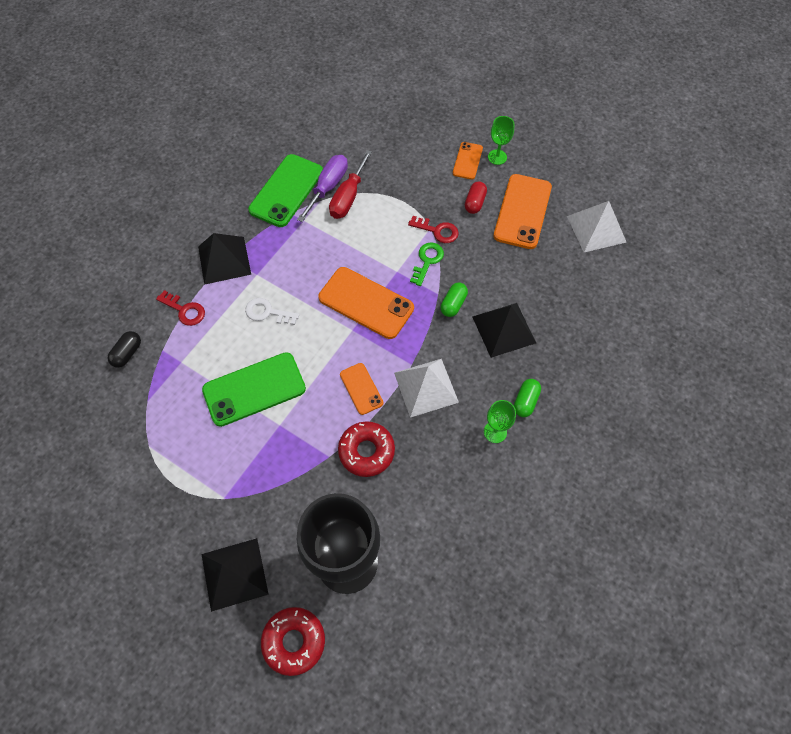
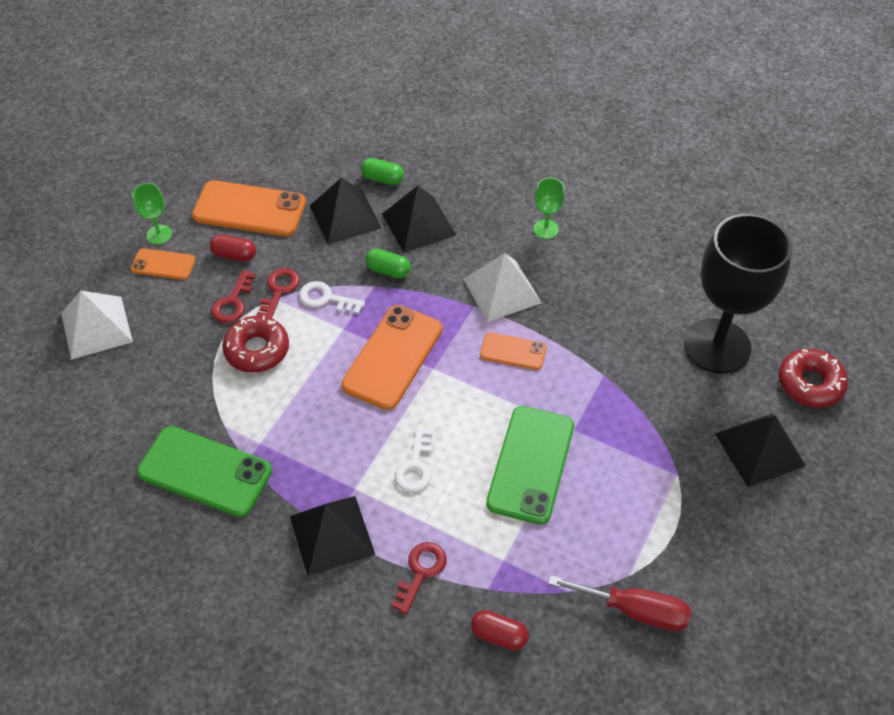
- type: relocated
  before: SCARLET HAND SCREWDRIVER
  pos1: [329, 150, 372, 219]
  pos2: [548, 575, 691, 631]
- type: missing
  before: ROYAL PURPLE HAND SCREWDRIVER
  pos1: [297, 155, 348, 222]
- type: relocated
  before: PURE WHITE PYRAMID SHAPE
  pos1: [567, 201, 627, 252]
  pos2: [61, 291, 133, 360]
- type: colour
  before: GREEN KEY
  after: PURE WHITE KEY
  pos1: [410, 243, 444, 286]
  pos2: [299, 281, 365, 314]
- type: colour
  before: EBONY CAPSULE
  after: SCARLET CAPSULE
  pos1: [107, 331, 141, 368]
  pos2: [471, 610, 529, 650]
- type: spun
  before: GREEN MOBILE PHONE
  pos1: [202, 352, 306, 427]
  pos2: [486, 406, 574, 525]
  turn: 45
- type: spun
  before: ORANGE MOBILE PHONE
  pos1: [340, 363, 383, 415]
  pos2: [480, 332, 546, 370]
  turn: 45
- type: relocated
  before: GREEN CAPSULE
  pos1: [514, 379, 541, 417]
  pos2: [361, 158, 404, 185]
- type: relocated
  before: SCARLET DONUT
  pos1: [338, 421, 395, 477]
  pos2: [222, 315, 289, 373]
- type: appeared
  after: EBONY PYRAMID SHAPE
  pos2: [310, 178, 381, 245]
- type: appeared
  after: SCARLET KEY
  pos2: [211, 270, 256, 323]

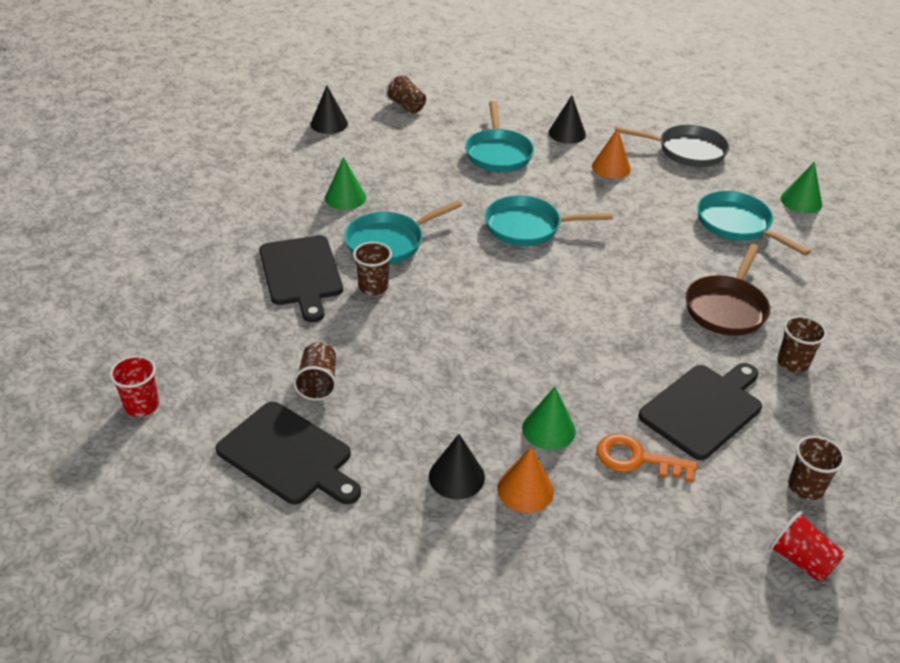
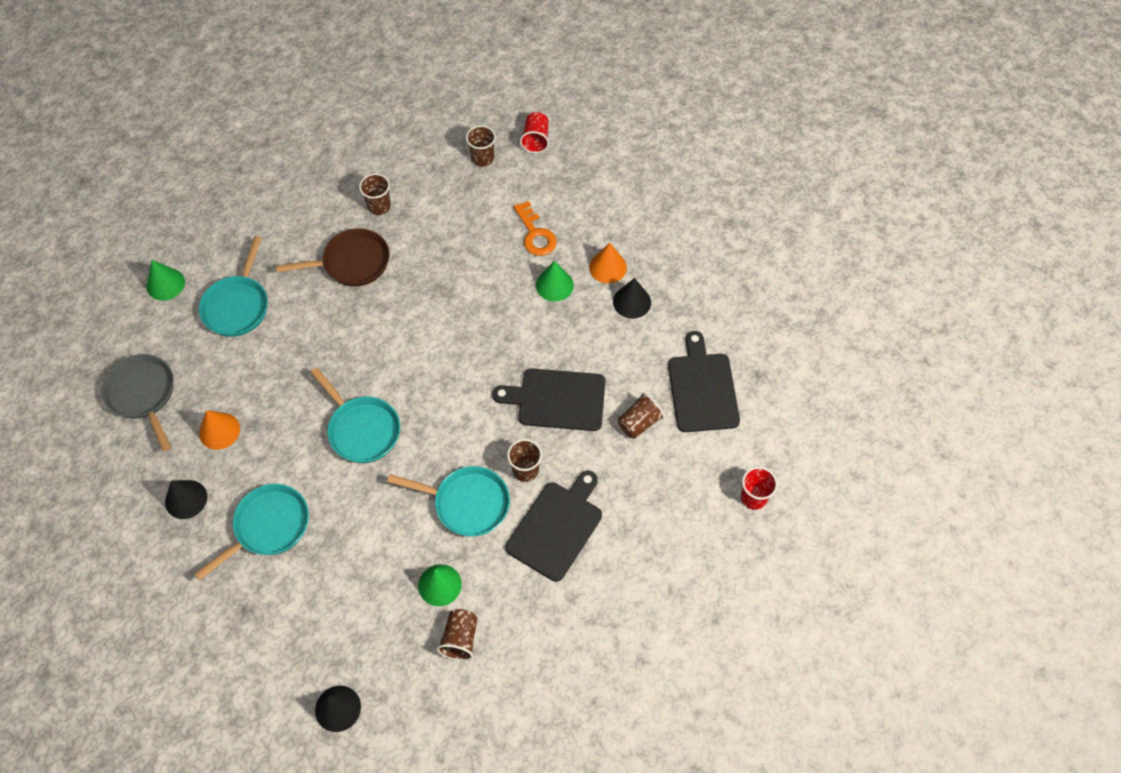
- type: relocated
  before: RUSSET CUP
  pos1: [386, 74, 426, 114]
  pos2: [437, 609, 477, 661]
- type: relocated
  before: EBONY BREAD BOARD
  pos1: [638, 363, 762, 460]
  pos2: [492, 368, 605, 431]

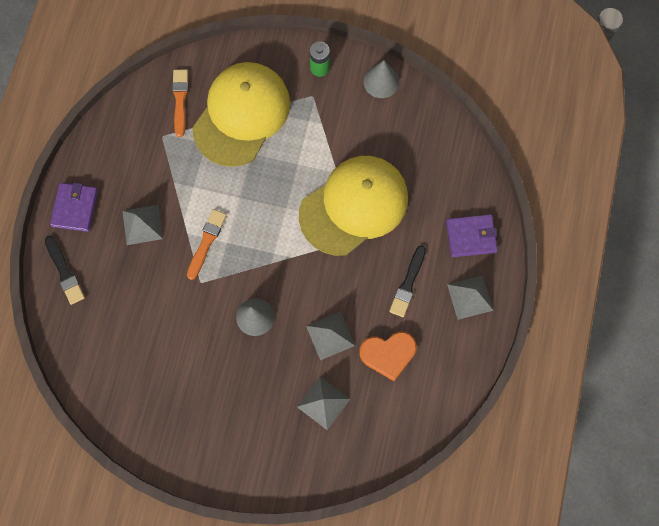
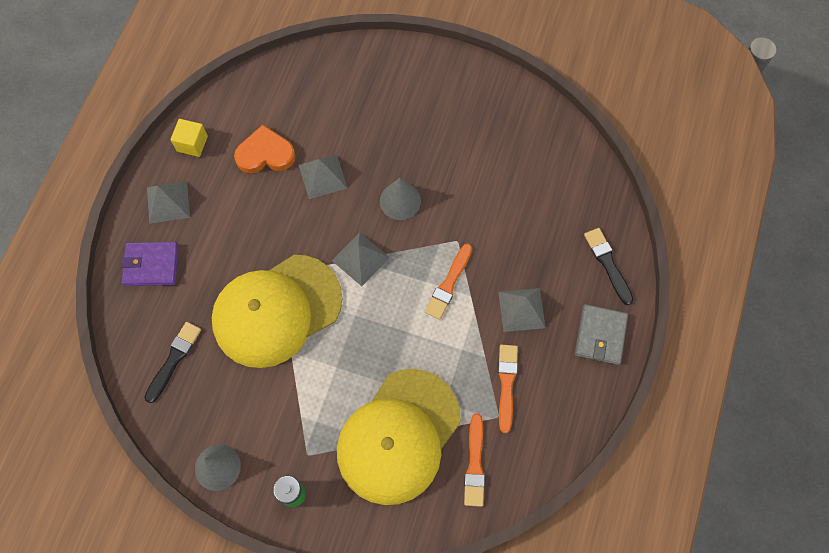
- type: colour
  before: ROYAL PURPLE CARD WALLET
  after: GREY CARD WALLET
  pos1: [50, 183, 98, 232]
  pos2: [575, 304, 628, 365]
- type: relocated
  before: EBONY BRUSH
  pos1: [389, 245, 426, 317]
  pos2: [144, 322, 201, 403]
- type: relocated
  before: GREY PYRAMID SHAPE
  pos1: [297, 376, 350, 430]
  pos2: [332, 233, 390, 286]
- type: appeared
  after: YELLOW SOLID CUBE
  pos2: [171, 119, 208, 157]
- type: appeared
  after: ORANGE BRUSH
  pos2: [498, 345, 518, 433]

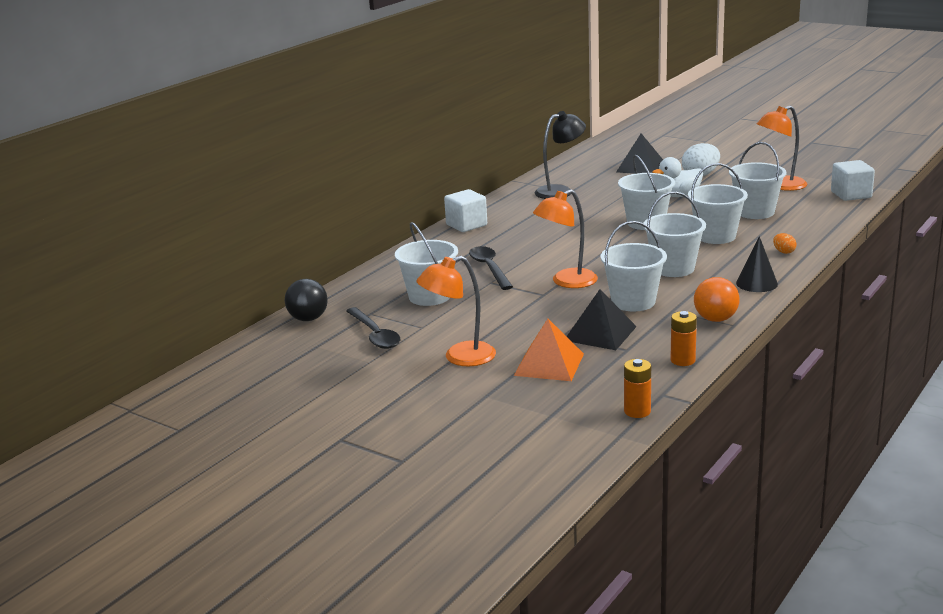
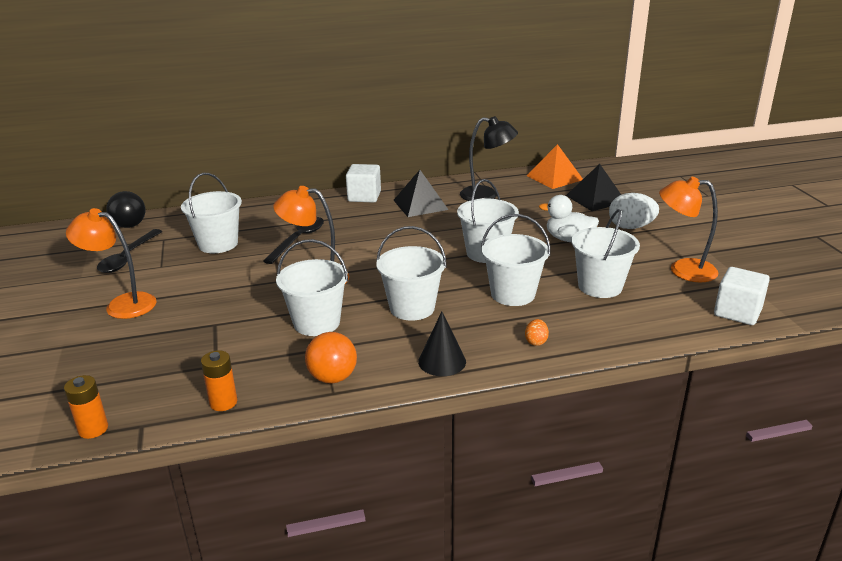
- type: relocated
  before: EBONY PYRAMID SHAPE
  pos1: [566, 289, 637, 350]
  pos2: [393, 170, 448, 217]
- type: relocated
  before: ORANGE PYRAMID SHAPE
  pos1: [514, 319, 584, 381]
  pos2: [527, 144, 583, 189]

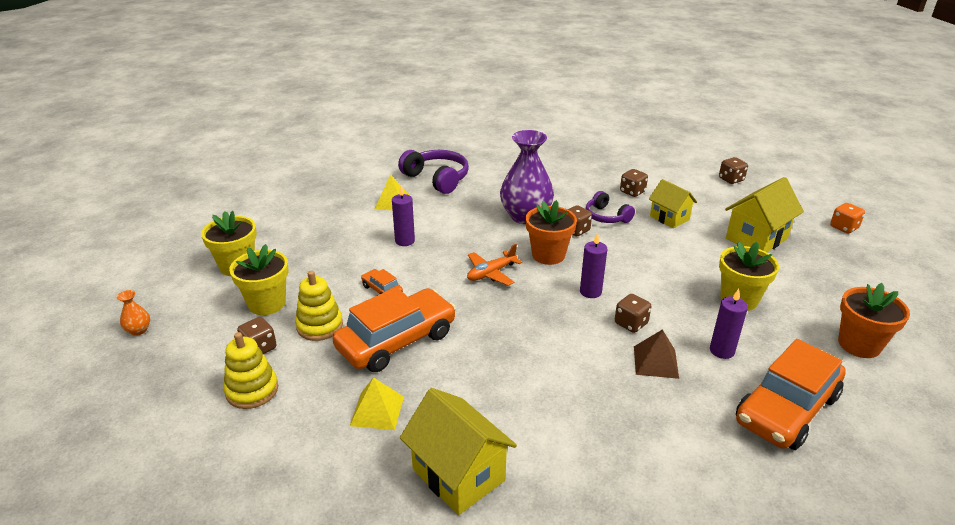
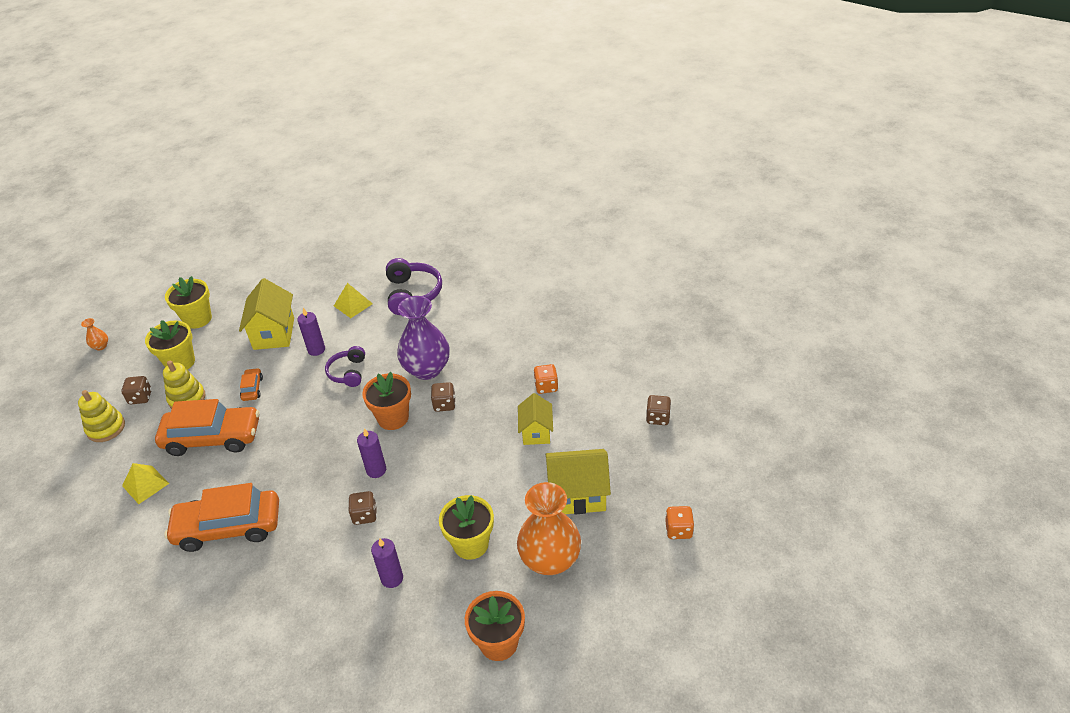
- type: colour
  before: RUSSET GAME DIE
  after: ORANGE GAME DIE
  pos1: [620, 169, 648, 197]
  pos2: [533, 364, 558, 394]
- type: relocated
  before: ROYAL PURPLE HEADPHONES
  pos1: [586, 191, 635, 223]
  pos2: [325, 346, 365, 387]
- type: missing
  before: ORANGE TOY PLANE
  pos1: [467, 244, 522, 286]
- type: missing
  before: RUSSET PYRAMID SHAPE
  pos1: [634, 329, 679, 379]
- type: relocated
  before: ORANGE TOY CAR
  pos1: [736, 339, 846, 450]
  pos2: [164, 483, 279, 552]
- type: relocated
  before: YELLOW TOY HOUSE
  pos1: [400, 388, 517, 515]
  pos2: [239, 278, 294, 350]
- type: appeared
  after: ORANGE TALL VASE
  pos2: [517, 482, 581, 575]

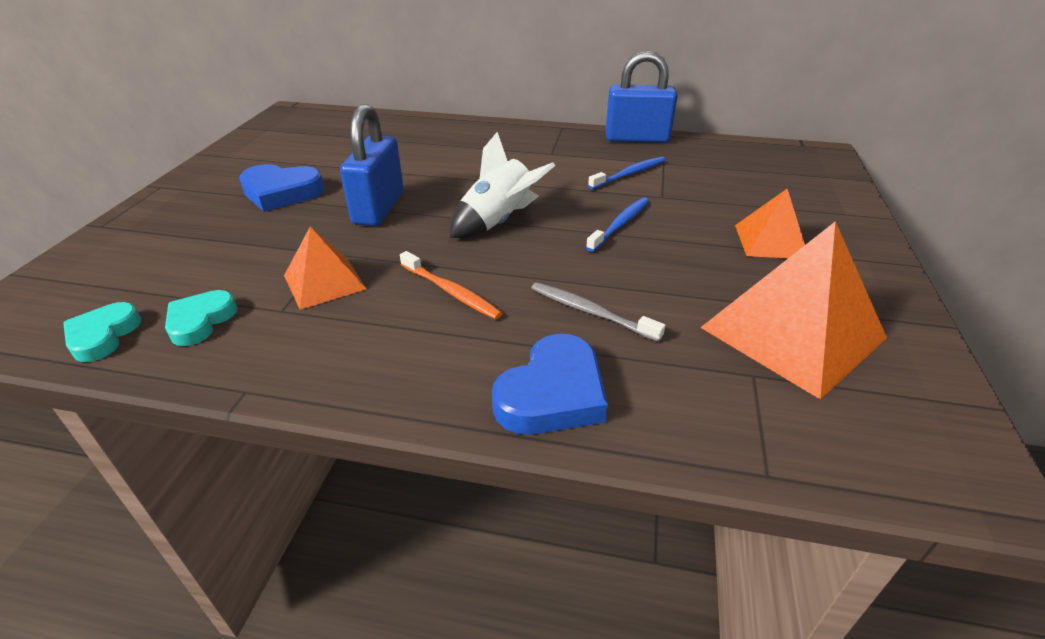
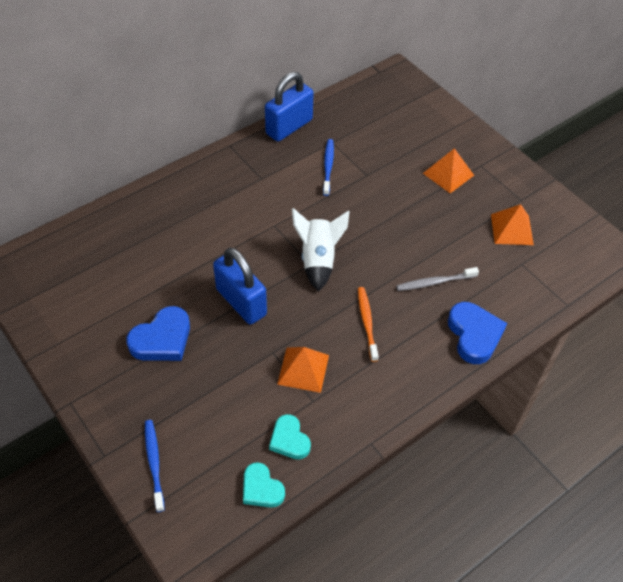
- type: relocated
  before: ROYAL BLUE DENTAL BRUSH
  pos1: [586, 197, 649, 252]
  pos2: [145, 420, 165, 512]
- type: size
  before: ORANGE PYRAMID SHAPE
  pos1: [700, 221, 887, 400]
  pos2: [491, 204, 534, 245]
  scale: 0.56
- type: spun
  before: ORANGE DENTAL BRUSH
  pos1: [400, 251, 503, 320]
  pos2: [358, 287, 378, 362]
  turn: -90

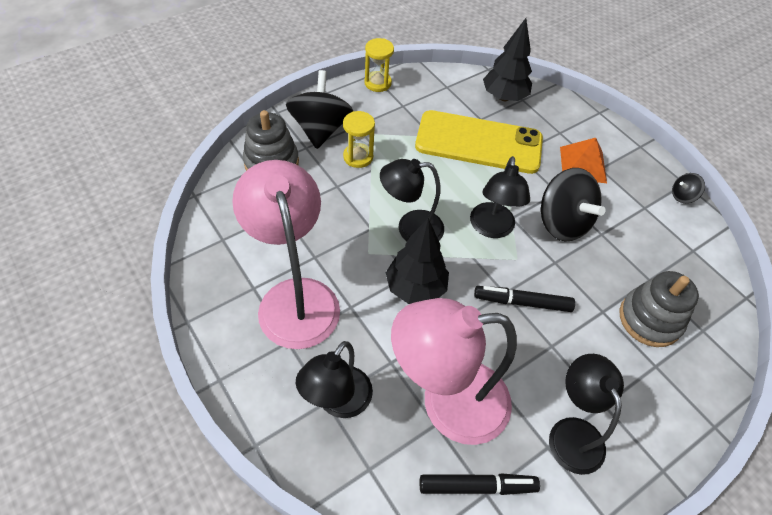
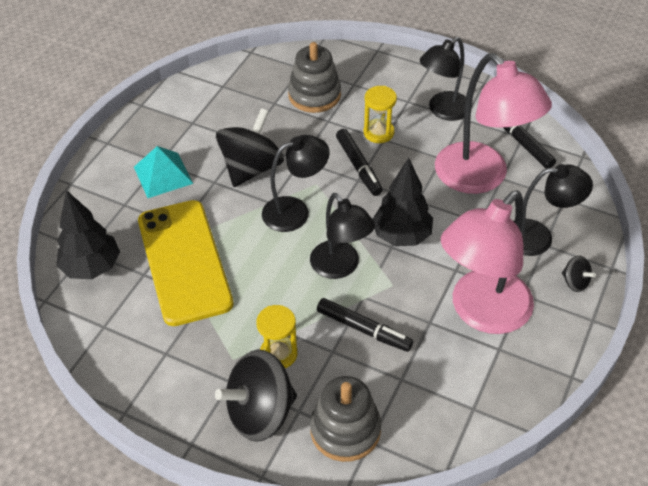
- type: relocated
  before: YELLOW SAND TIMER
  pos1: [364, 38, 394, 92]
  pos2: [363, 86, 397, 143]
- type: colour
  before: ORANGE PYRAMID SHAPE
  after: TURQUOISE PYRAMID SHAPE
  pos1: [560, 138, 607, 183]
  pos2: [134, 146, 193, 198]
- type: relocated
  before: EBONY TOY TOP
  pos1: [672, 173, 705, 203]
  pos2: [562, 256, 596, 292]
- type: appeared
  after: EBONY MARKER PEN
  pos2: [317, 298, 413, 352]

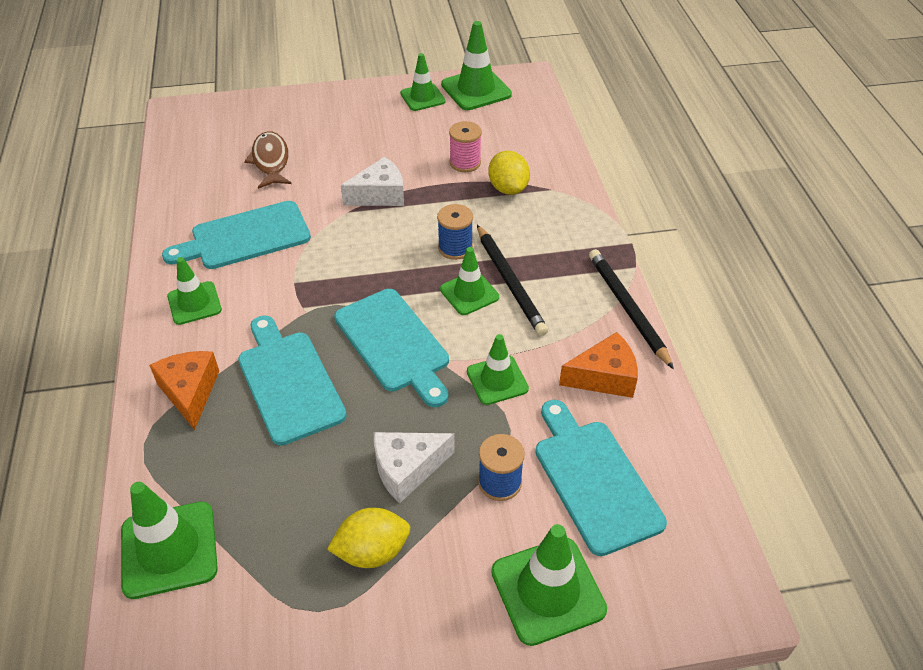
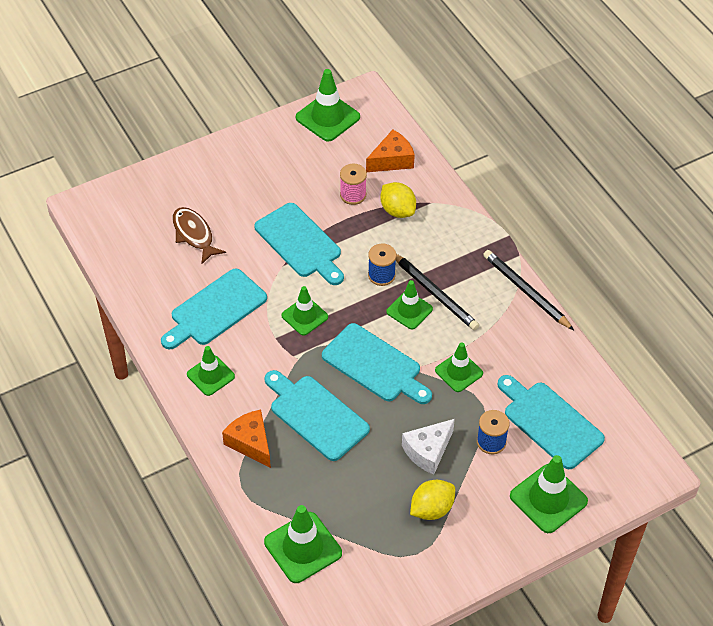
- type: relocated
  before: GREEN TRAFFIC CONE
  pos1: [400, 53, 446, 111]
  pos2: [281, 286, 328, 336]
- type: exchanged
  before: PURE WHITE CHEESE WEDGE
  after: TURQUOISE BREAD BOARD
  pos1: [341, 157, 404, 206]
  pos2: [254, 203, 344, 285]
- type: relocated
  before: ORANGE CHEESE WEDGE
  pos1: [559, 332, 638, 398]
  pos2: [366, 130, 415, 172]

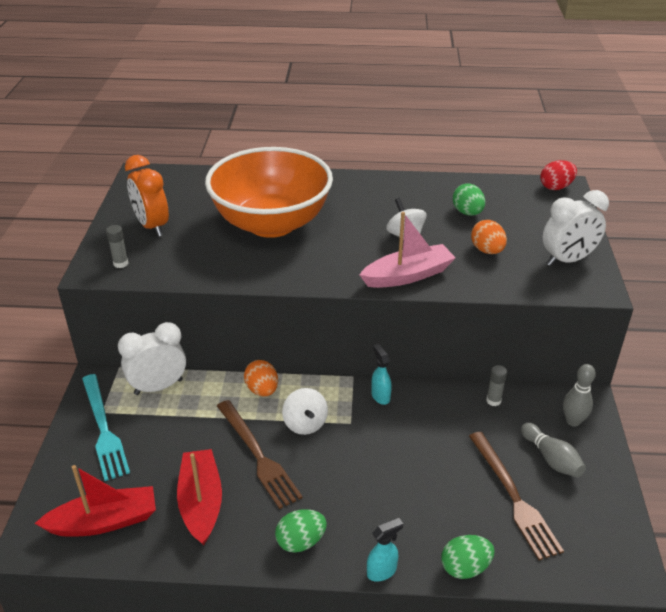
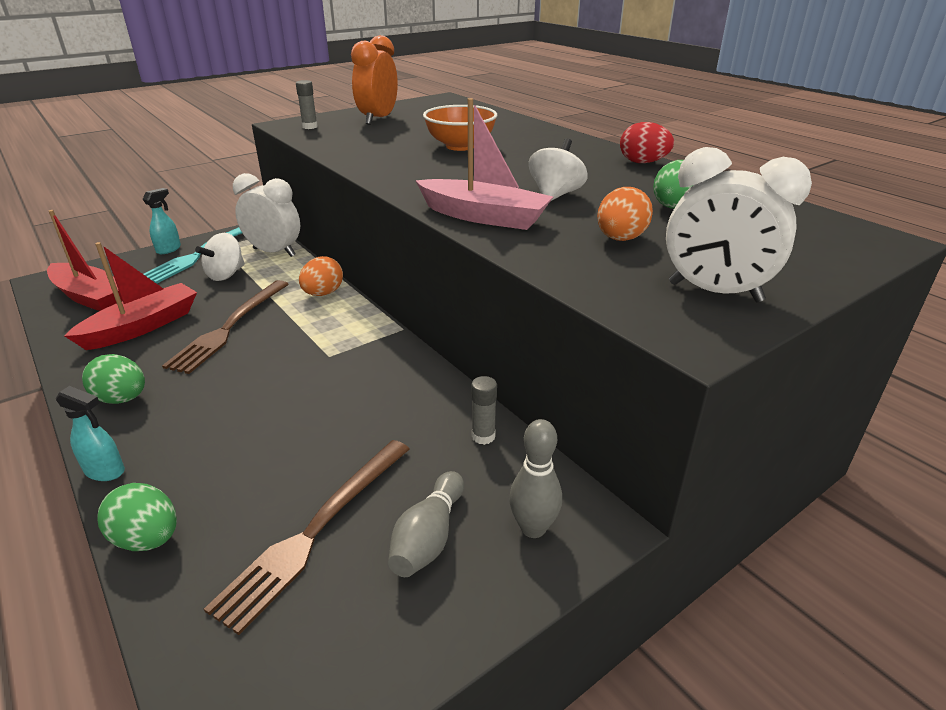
- type: size
  before: ORANGE DEEP DISH
  pos1: [205, 147, 333, 238]
  pos2: [423, 105, 497, 151]
  scale: 0.5
- type: relocated
  before: SCARLET EGG
  pos1: [540, 160, 577, 190]
  pos2: [620, 122, 674, 163]
- type: relocated
  before: TURQUOISE SPRAYER
  pos1: [371, 344, 392, 405]
  pos2: [143, 188, 181, 254]
- type: relocated
  before: PURE WHITE TOY TOP
  pos1: [282, 388, 328, 435]
  pos2: [195, 233, 245, 281]

